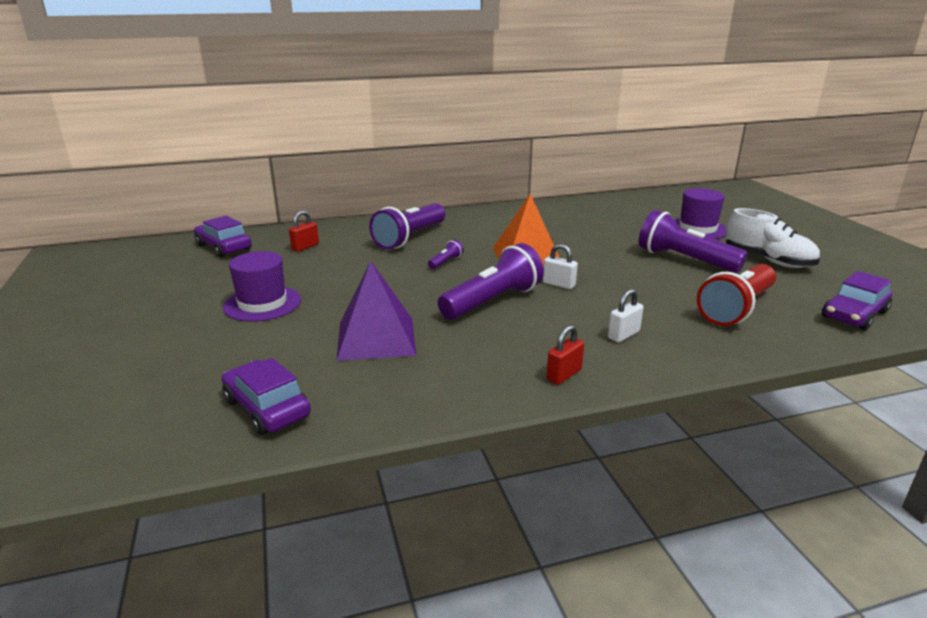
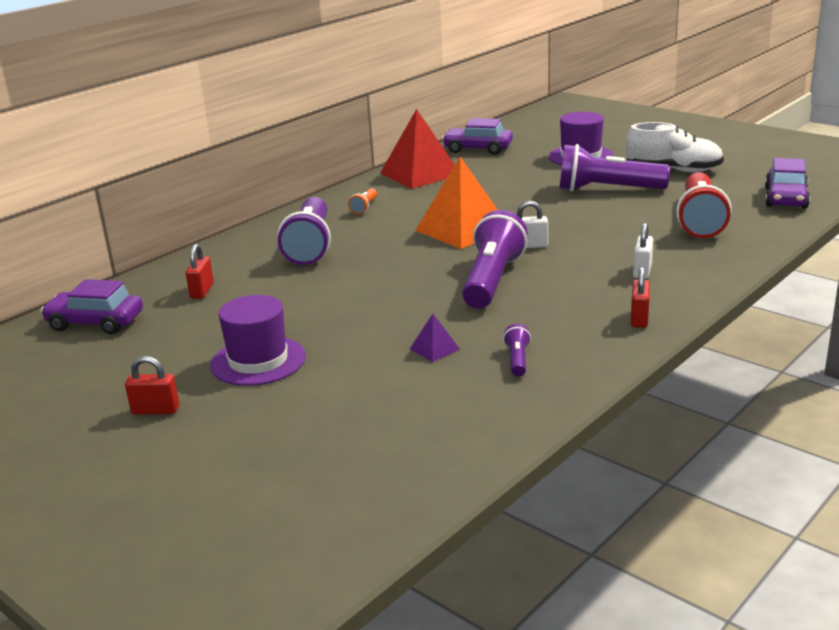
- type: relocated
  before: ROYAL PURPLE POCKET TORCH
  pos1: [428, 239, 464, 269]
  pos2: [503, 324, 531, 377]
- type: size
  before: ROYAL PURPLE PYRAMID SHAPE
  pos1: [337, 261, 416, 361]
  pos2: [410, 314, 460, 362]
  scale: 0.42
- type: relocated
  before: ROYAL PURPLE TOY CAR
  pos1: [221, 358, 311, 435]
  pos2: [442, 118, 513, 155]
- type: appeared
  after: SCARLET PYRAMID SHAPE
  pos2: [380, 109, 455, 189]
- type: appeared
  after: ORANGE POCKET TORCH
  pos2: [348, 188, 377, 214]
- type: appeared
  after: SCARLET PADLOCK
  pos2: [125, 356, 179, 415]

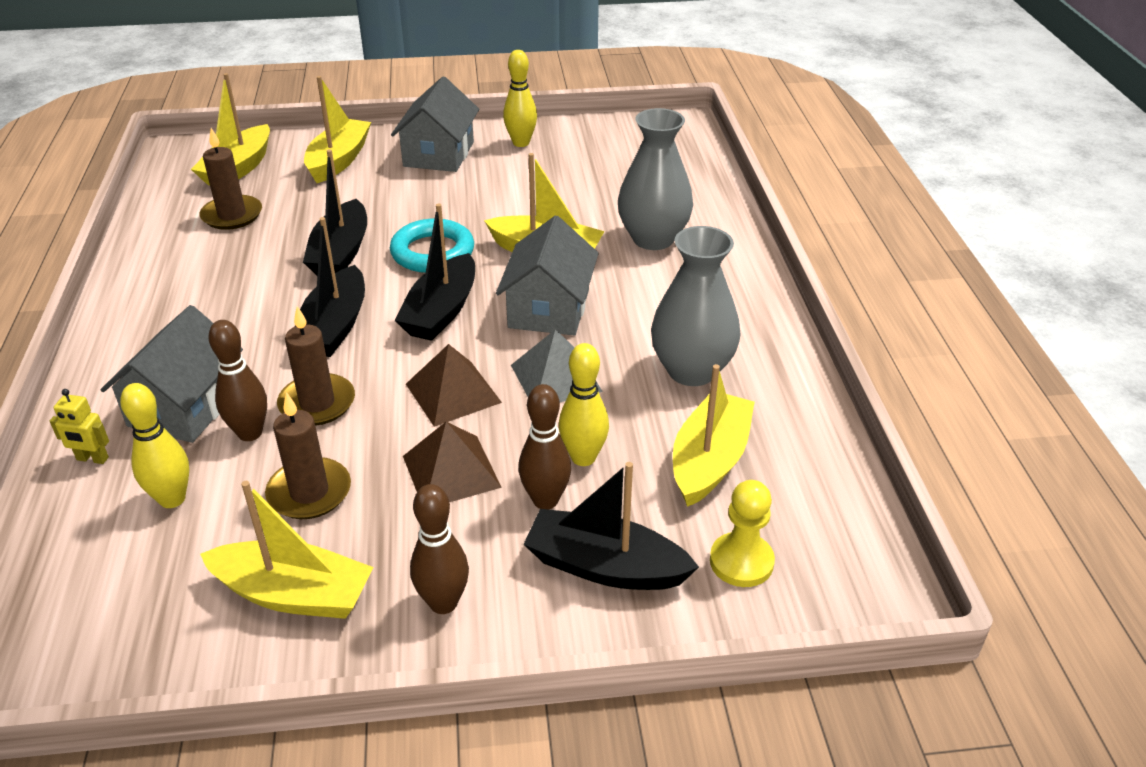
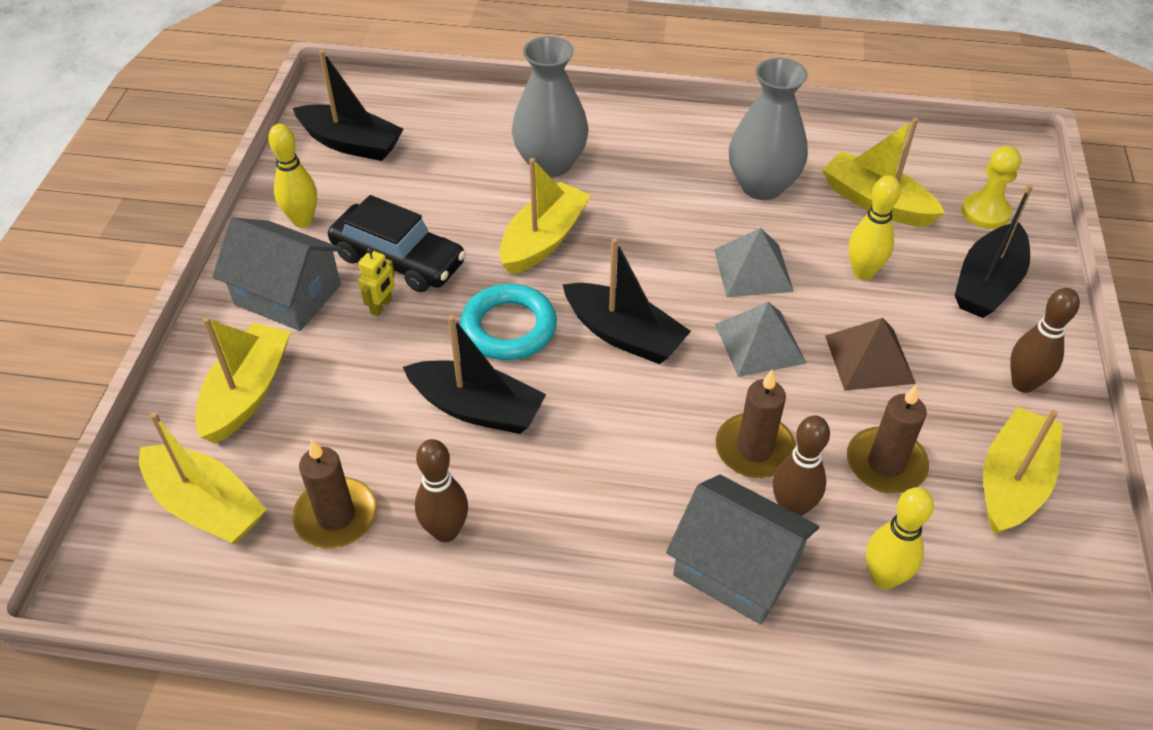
- type: spun
  before: YELLOW SAILBOAT
  pos1: [304, 76, 371, 183]
  pos2: [195, 317, 291, 444]
  turn: 75
- type: missing
  before: GREY TOY HOUSE
  pos1: [496, 216, 599, 335]
- type: relocated
  before: EBONY SAILBOAT
  pos1: [295, 217, 365, 357]
  pos2: [293, 50, 403, 161]
- type: colour
  before: RUSSET PYRAMID SHAPE
  after: GREY PYRAMID SHAPE
  pos1: [406, 344, 502, 427]
  pos2: [715, 302, 807, 377]
- type: relocated
  before: RUSSET SKITTLE
  pos1: [519, 384, 571, 509]
  pos2: [415, 439, 468, 542]
- type: relocated
  before: YELLOW ROBOT FIGURE
  pos1: [50, 389, 109, 464]
  pos2: [358, 248, 395, 316]
- type: appeared
  after: EBONY TOY CAR
  pos2: [328, 195, 466, 292]

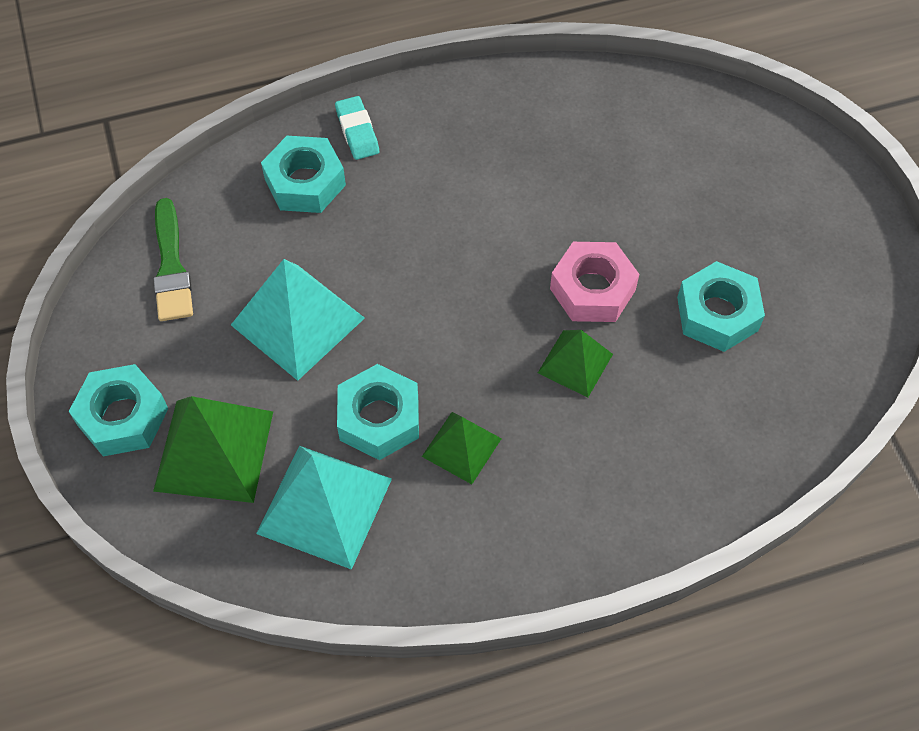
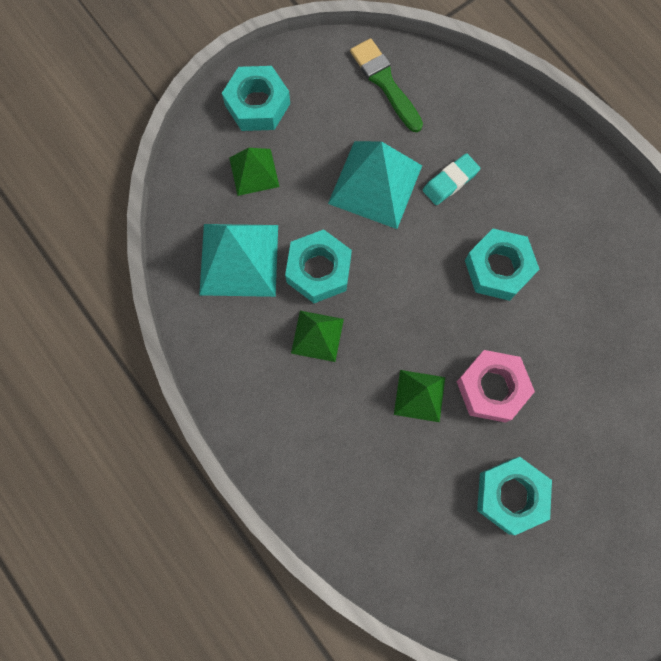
- type: relocated
  before: TURQUOISE GUM ERASER
  pos1: [335, 96, 379, 160]
  pos2: [423, 153, 480, 205]
- type: relocated
  before: TURQUOISE HEXAGON NUT
  pos1: [261, 136, 346, 213]
  pos2: [465, 229, 539, 301]
- type: spun
  before: GREEN BRUSH
  pos1: [153, 198, 193, 321]
  pos2: [350, 38, 423, 132]
  turn: 90
- type: size
  before: GREEN PYRAMID SHAPE
  pos1: [153, 396, 273, 503]
  pos2: [229, 148, 279, 196]
  scale: 0.58

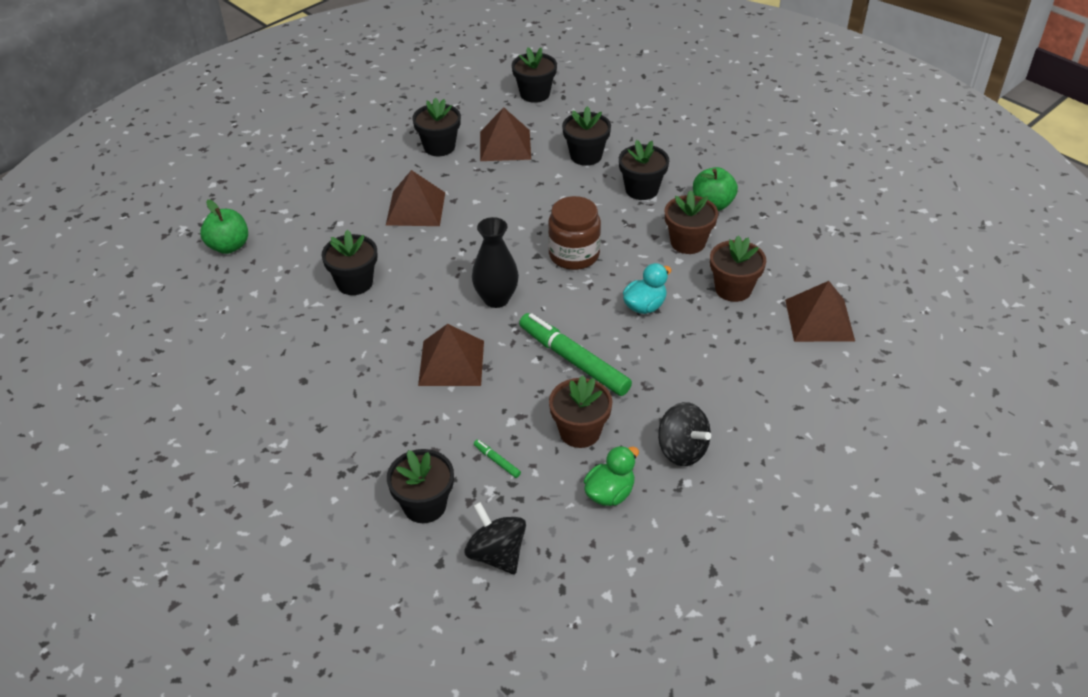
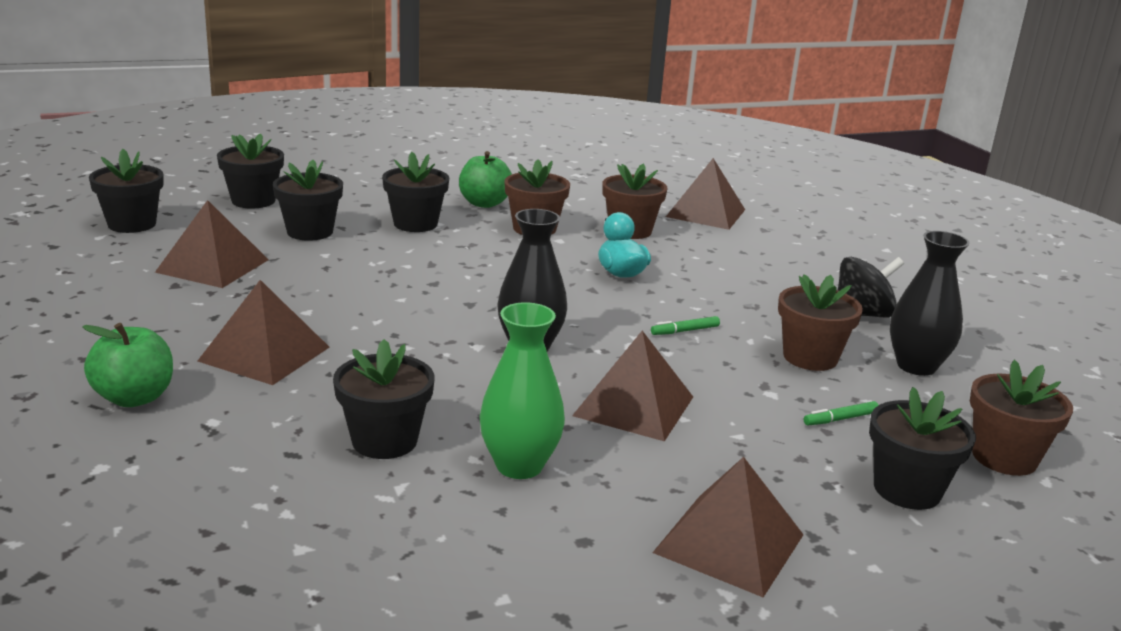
- type: relocated
  before: EBONY POTTED PLANT
  pos1: [412, 97, 461, 156]
  pos2: [217, 133, 284, 209]
- type: missing
  before: RUSSET JAM JAR
  pos1: [548, 196, 601, 270]
- type: relocated
  before: GREEN APPLE FRUIT
  pos1: [200, 200, 248, 254]
  pos2: [82, 323, 173, 407]
- type: size
  before: GREEN MARKER PEN
  pos1: [519, 313, 632, 396]
  pos2: [651, 316, 720, 335]
  scale: 0.4
- type: exchanged
  before: GREEN RUBBER DUCK
  after: EBONY TALL VASE
  pos1: [584, 446, 639, 506]
  pos2: [890, 231, 969, 376]
- type: exchanged
  before: EBONY TOY TOP
  after: RUSSET POTTED PLANT
  pos1: [465, 502, 526, 574]
  pos2: [970, 360, 1073, 476]
- type: appeared
  after: GREEN TALL VASE
  pos2: [479, 302, 565, 479]
- type: appeared
  after: RUSSET PYRAMID SHAPE
  pos2: [652, 457, 804, 598]

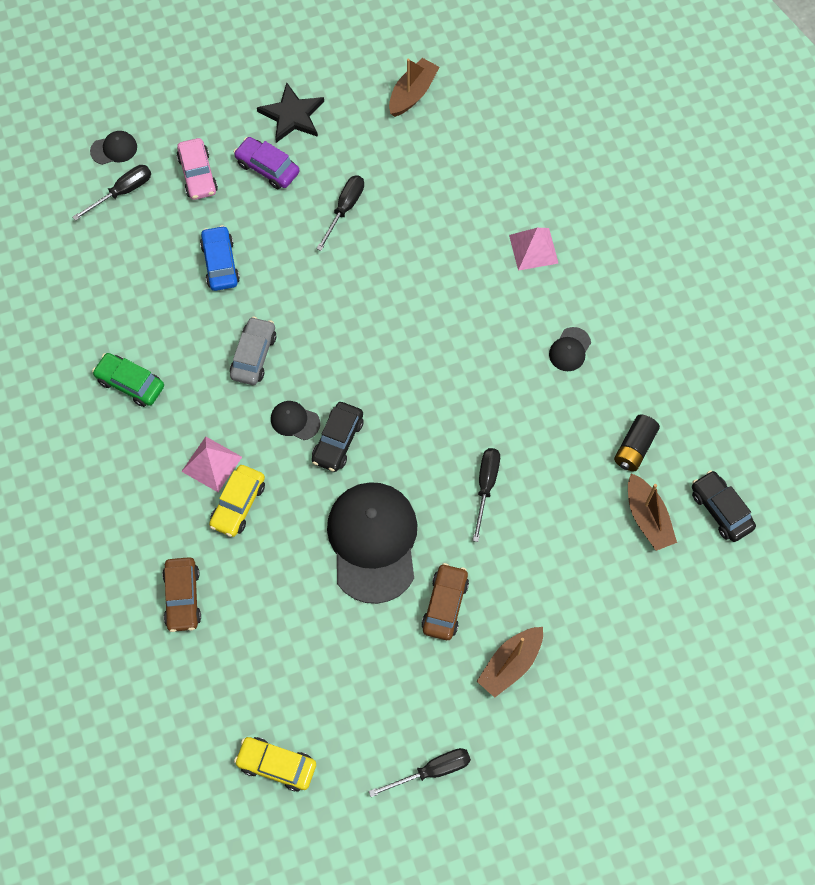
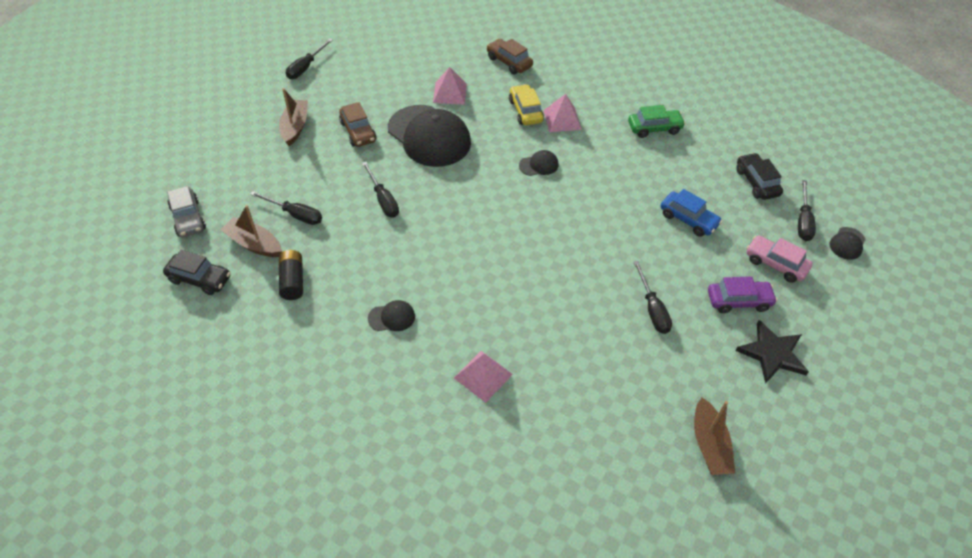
- type: relocated
  before: GREY TOY CAR
  pos1: [230, 316, 276, 385]
  pos2: [167, 186, 206, 237]
- type: spun
  before: EBONY PEAKED CAP
  pos1: [549, 327, 591, 371]
  pos2: [368, 300, 415, 331]
  turn: 90
- type: relocated
  before: EBONY TOY CAR
  pos1: [312, 402, 364, 472]
  pos2: [736, 153, 783, 200]
- type: missing
  before: YELLOW TOY CAR
  pos1: [234, 737, 316, 791]
- type: appeared
  after: PINK PYRAMID SHAPE
  pos2: [433, 67, 467, 105]
- type: appeared
  after: EBONY HAND SCREWDRIVER
  pos2: [250, 191, 322, 225]

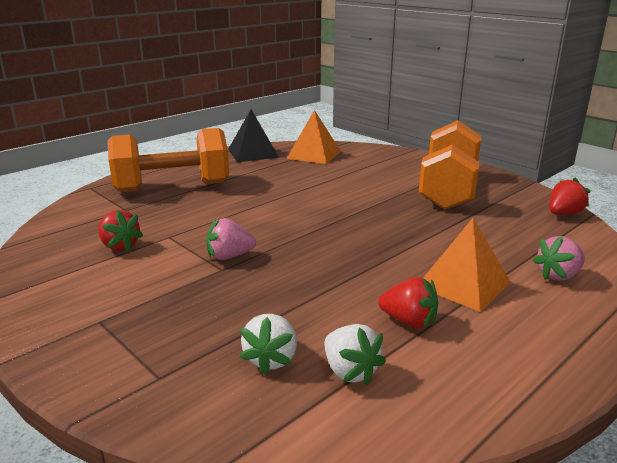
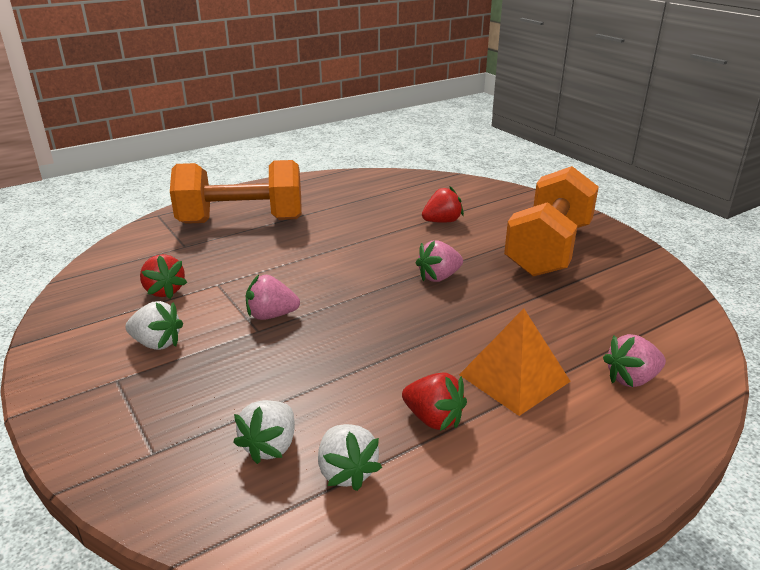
- type: missing
  before: EBONY PYRAMID SHAPE
  pos1: [228, 109, 279, 162]
- type: missing
  before: ORANGE PYRAMID SHAPE
  pos1: [287, 110, 341, 164]
- type: relocated
  before: SCARLET BERRY
  pos1: [549, 177, 591, 215]
  pos2: [422, 186, 464, 223]
- type: appeared
  after: PINK BERRY
  pos2: [416, 240, 463, 282]
- type: appeared
  after: PURE WHITE BERRY
  pos2: [125, 301, 183, 350]

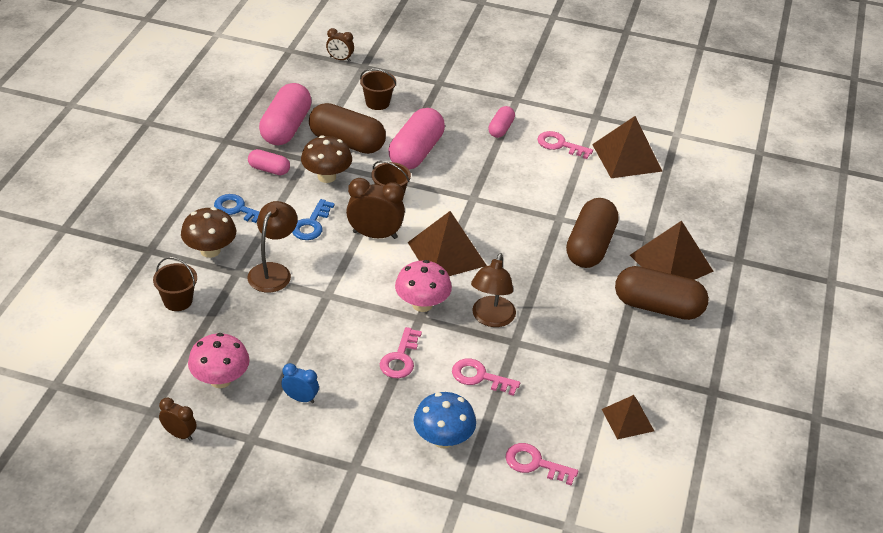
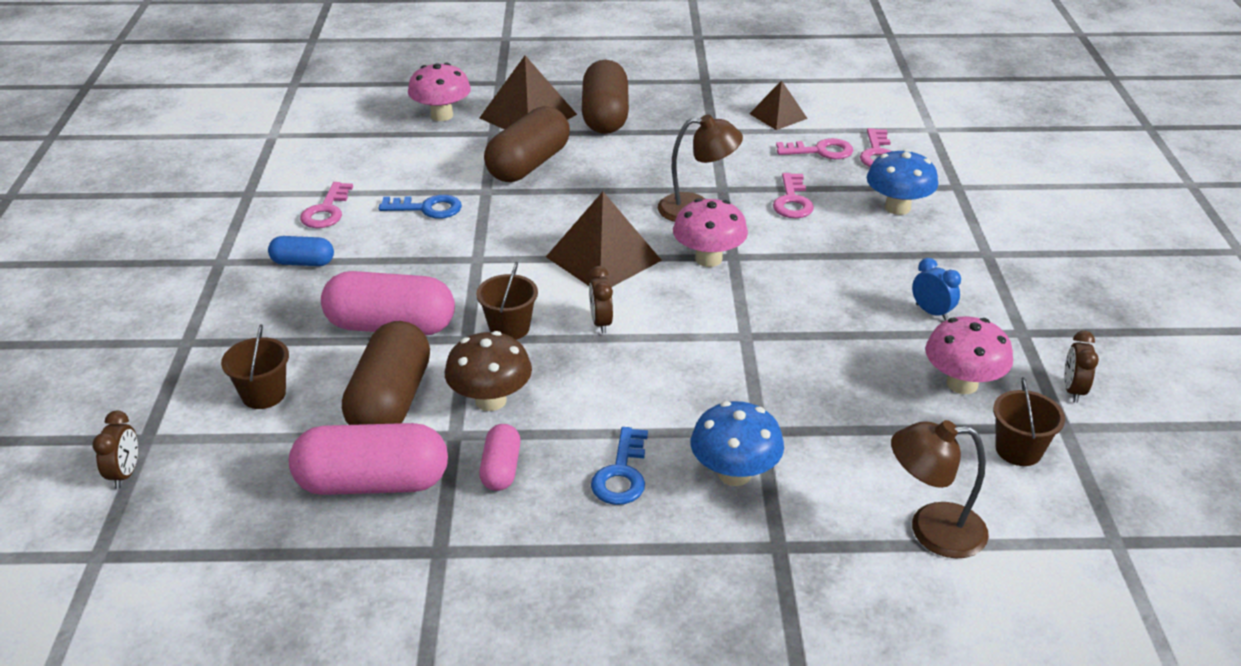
- type: colour
  before: PINK CAPSULE
  after: ROYAL BLUE CAPSULE
  pos1: [488, 106, 515, 138]
  pos2: [268, 236, 334, 266]
- type: missing
  before: RUSSET PYRAMID SHAPE
  pos1: [592, 116, 663, 178]
- type: size
  before: RUSSET BEDSIDE CLOCK
  pos1: [346, 178, 405, 239]
  pos2: [589, 266, 613, 334]
  scale: 0.57
- type: spun
  before: RUSSET CAPSULE
  pos1: [566, 198, 619, 268]
  pos2: [484, 106, 570, 182]
  turn: -60
- type: relocated
  before: ROYAL BLUE KEY
  pos1: [292, 199, 335, 240]
  pos2: [378, 195, 462, 219]
- type: relocated
  before: RUSSET DESK LAMP
  pos1: [247, 201, 298, 292]
  pos2: [891, 420, 989, 559]
- type: colour
  before: RUSSET FUNGUS
  after: ROYAL BLUE FUNGUS
  pos1: [181, 207, 236, 258]
  pos2: [691, 401, 784, 486]
- type: relocated
  before: RUSSET BUCKET
  pos1: [153, 257, 197, 311]
  pos2: [993, 377, 1065, 466]
- type: relocated
  before: PINK KEY
  pos1: [380, 327, 422, 378]
  pos2: [776, 138, 853, 159]
- type: spun
  before: ROYAL BLUE BEDSIDE CLOCK
  pos1: [281, 363, 319, 403]
  pos2: [912, 258, 961, 321]
  turn: 135
- type: appeared
  after: PINK FUNGUS
  pos2: [408, 63, 471, 121]

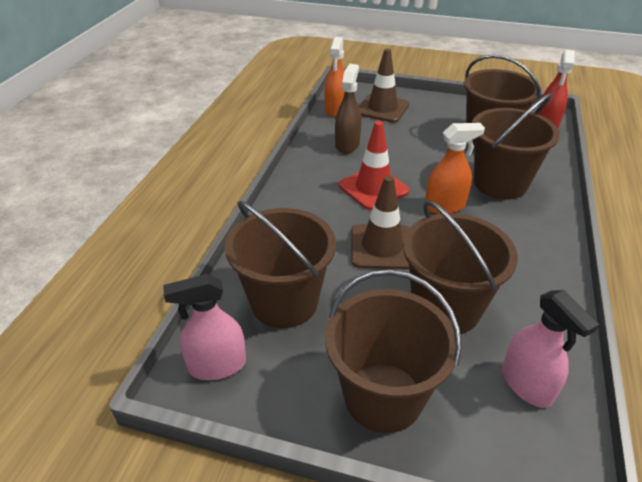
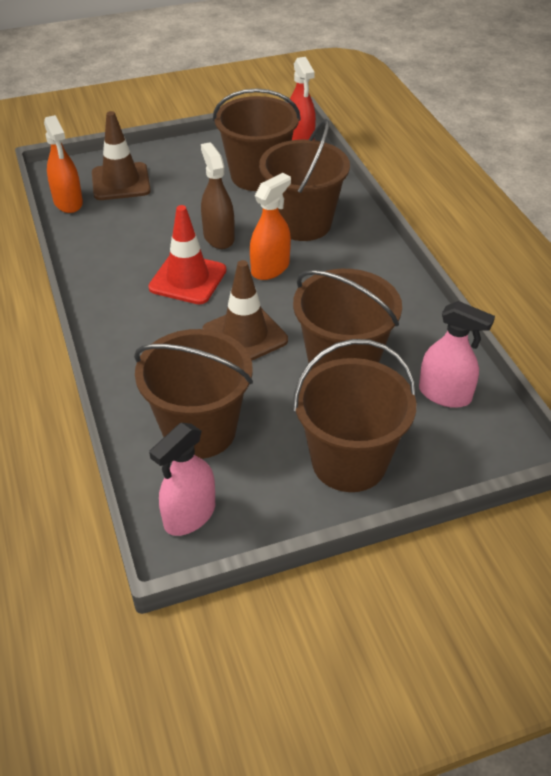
- type: relocated
  before: RUSSET SPRAYER
  pos1: [335, 64, 361, 153]
  pos2: [201, 142, 235, 249]

